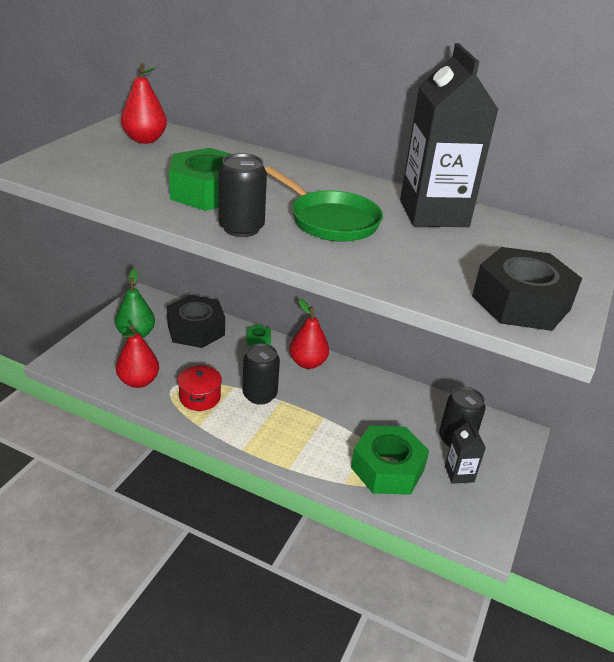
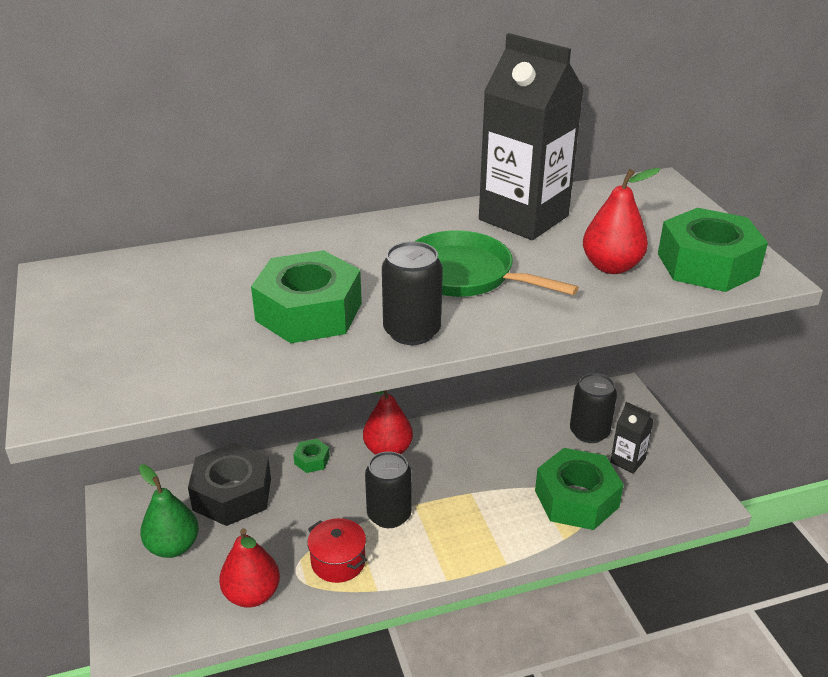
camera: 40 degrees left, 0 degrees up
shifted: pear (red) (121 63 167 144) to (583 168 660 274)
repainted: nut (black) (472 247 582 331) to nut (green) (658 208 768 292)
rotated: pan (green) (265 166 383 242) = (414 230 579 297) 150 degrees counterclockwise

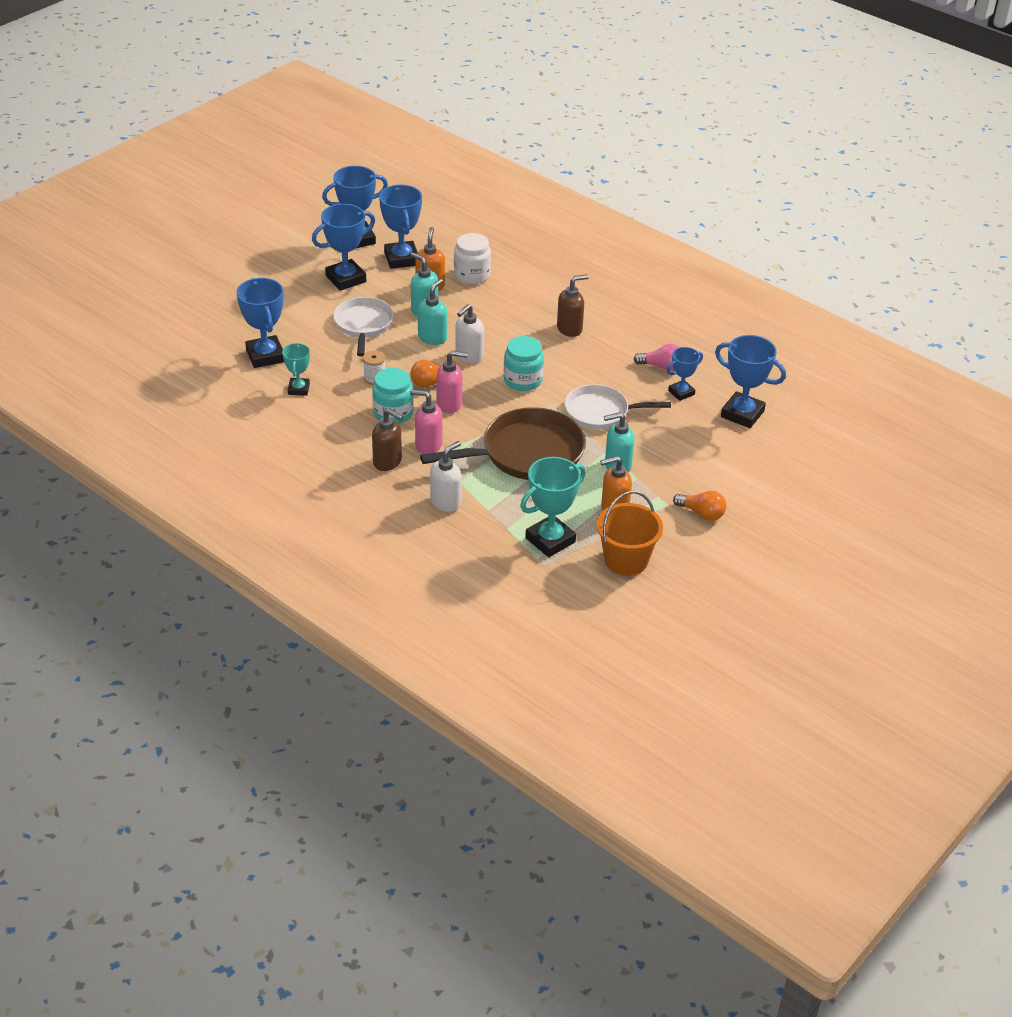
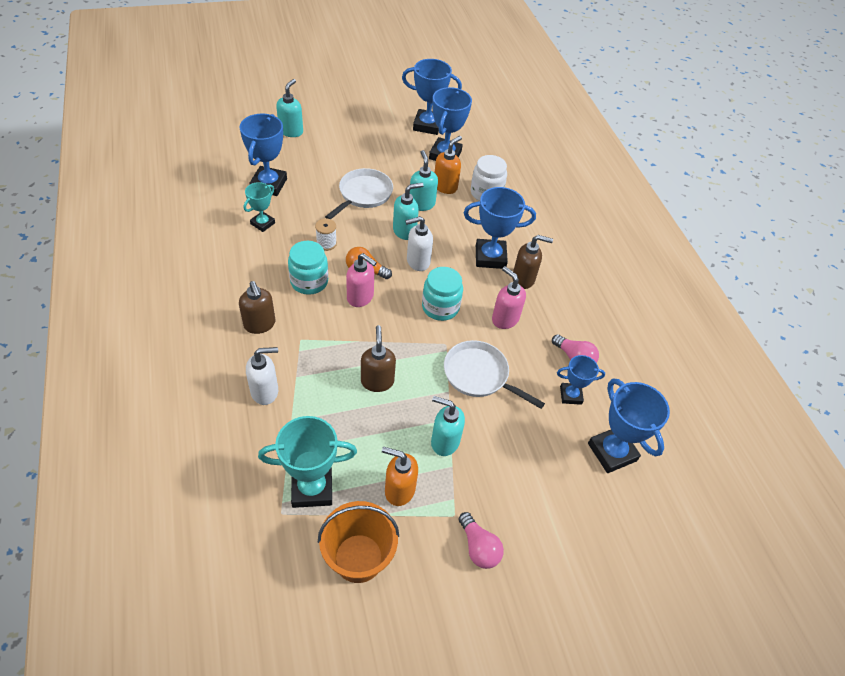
camera: 30 degrees right, 10 degrees up
new: soap dispenser (turquoise) (276 79 303 137)
shifted: trophy (blue) (312 204 375 291) to (464 187 536 269); soap dispenser (pink) (410 389 443 454) to (492 266 526 329)
swapped: pan (brown) (420 407 586 480) to soap dispenser (brown) (361 325 396 392)
repainted: light bulb (orange) (673 491 726 521) to light bulb (pink) (459 512 504 569)

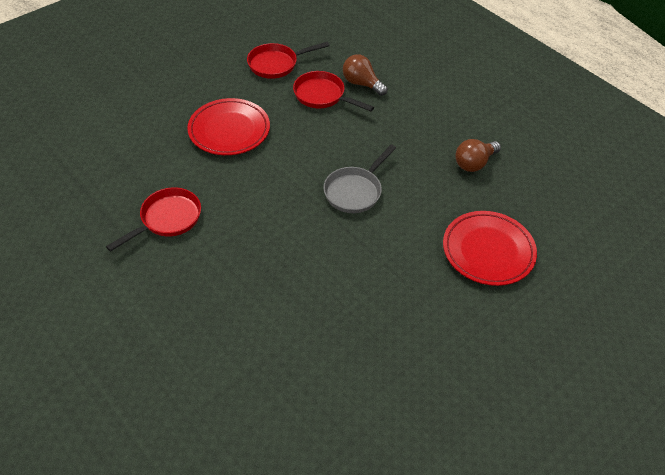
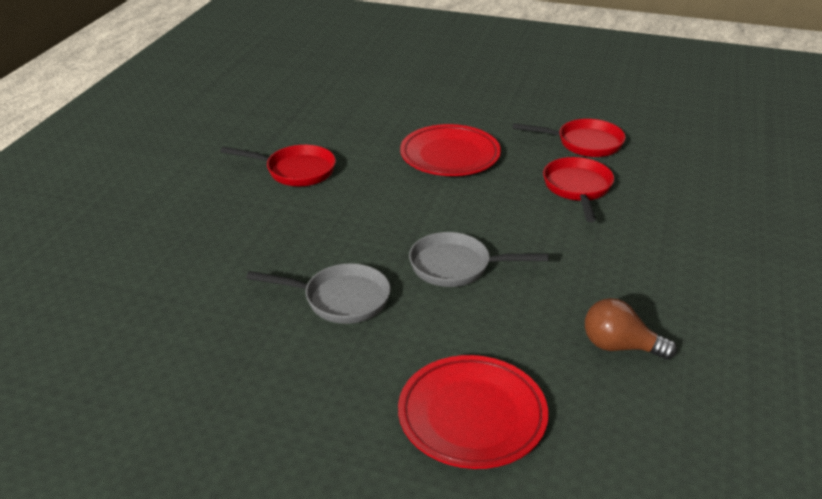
camera: 60 degrees right, 15 degrees down
gone: light bulb (brown) (343 54 387 96)
new: pan (grey) (246 263 390 324)
rotated: pan (red) (247 42 329 79) = (513 119 626 157) 150 degrees clockwise

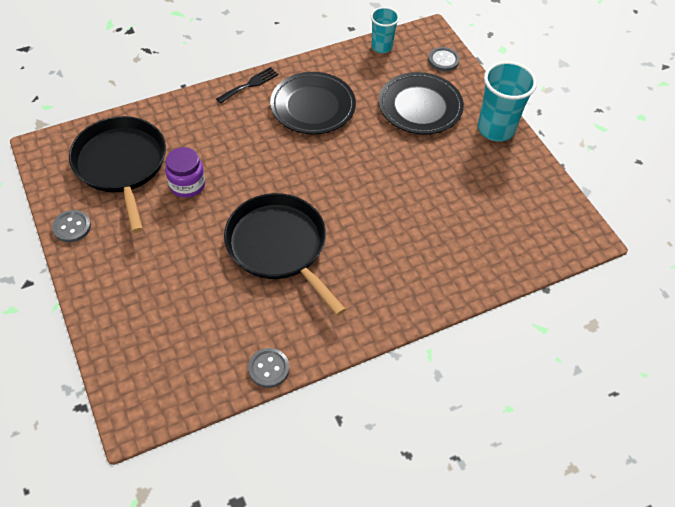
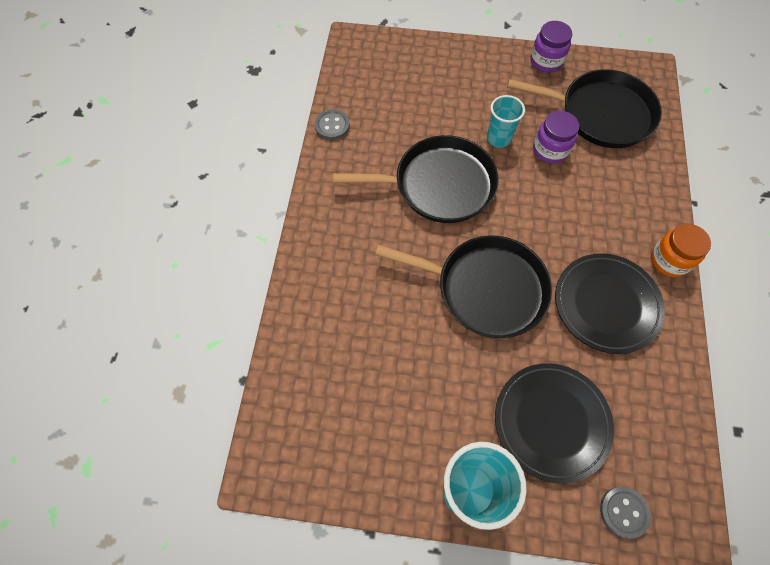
camera: 125 degrees right, 10 degrees up
new: pan (black) (375 236 552 338)
shifted: cup (turquoise) (371 7 399 53) to (487 95 525 148)
swapped: button (grey) (52 210 91 243) to jar (purple) (531 21 572 72); fork (black) (216 67 279 104) to jar (orange) (651 224 711 277)

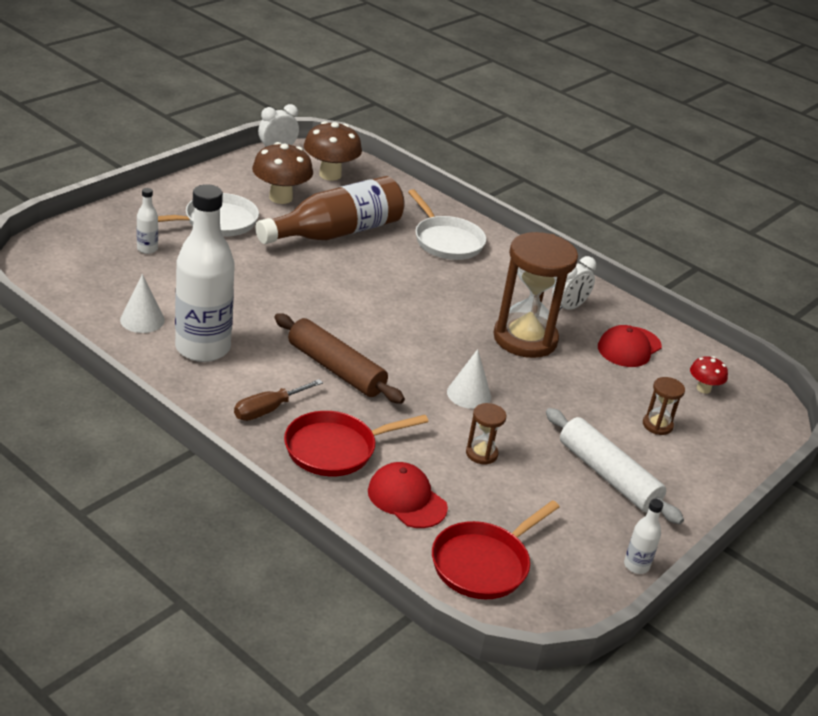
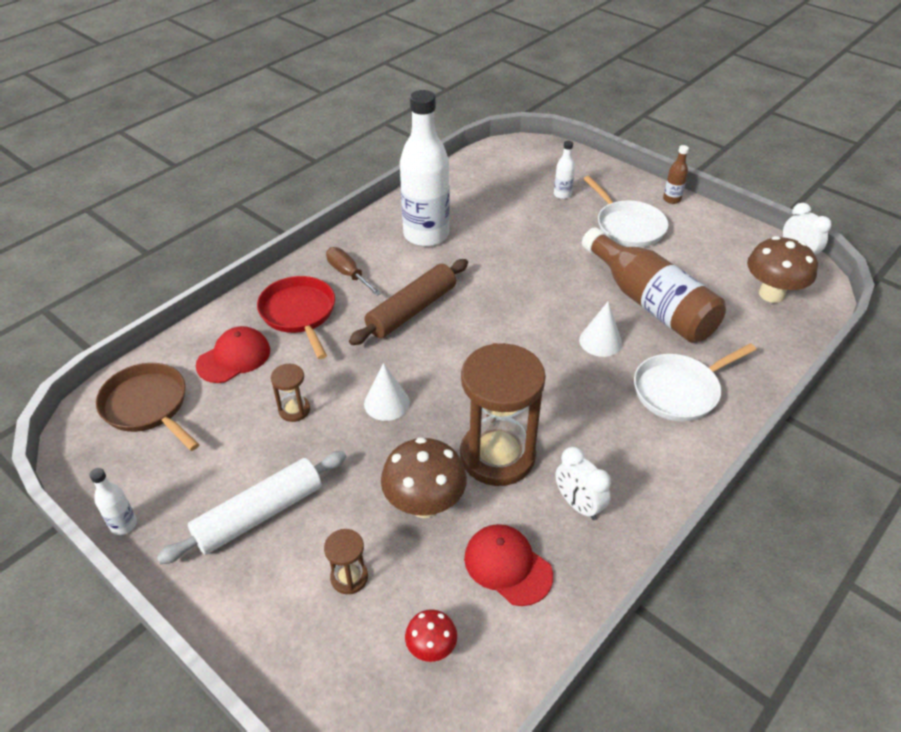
camera: 95 degrees right, 10 degrees up
new: bottle (brown) (663 145 689 204)
shifted: mushroom (brown) (252 142 313 204) to (381 437 467 518); cone (white) (120 274 165 333) to (579 302 622 357)
repainted: pan (red) (432 500 560 599) to pan (brown) (96 363 200 451)

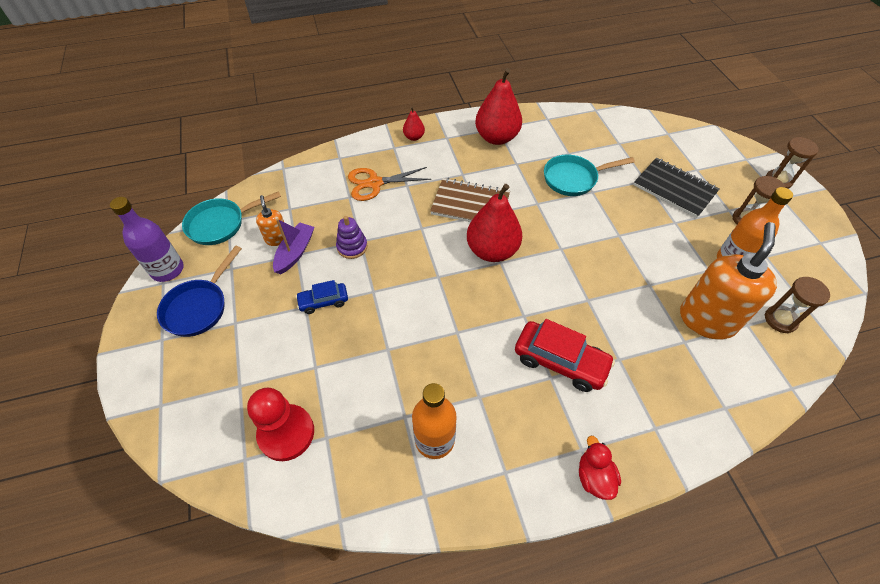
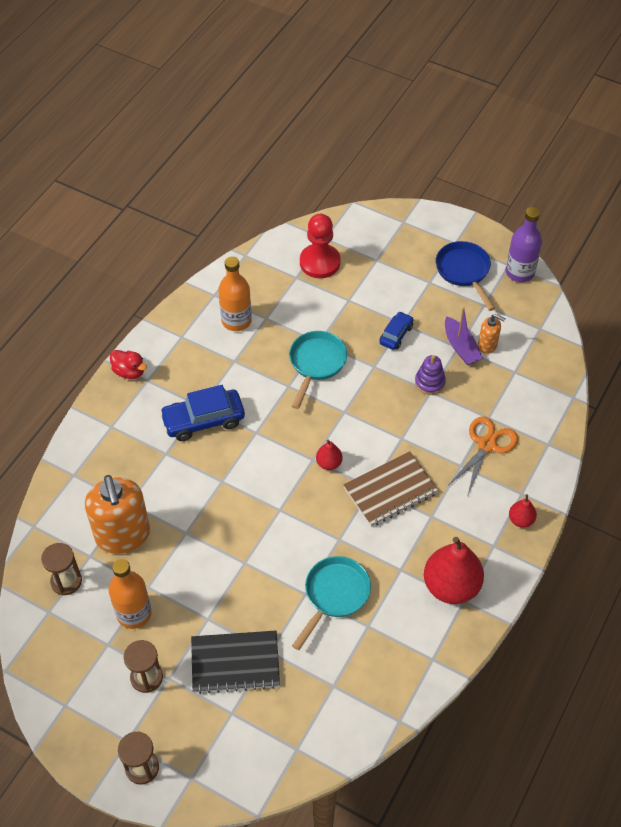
camera: 135 degrees right, 0 degrees up
shifted: pan (turquoise) (182 191 281 245) to (289 331 347 409)
repainted: car (red) (515 319 615 392) to car (blue) (159 385 245 441)
scaled: pear (red) (467 184 522 262) = (316 440 343 470) x0.48

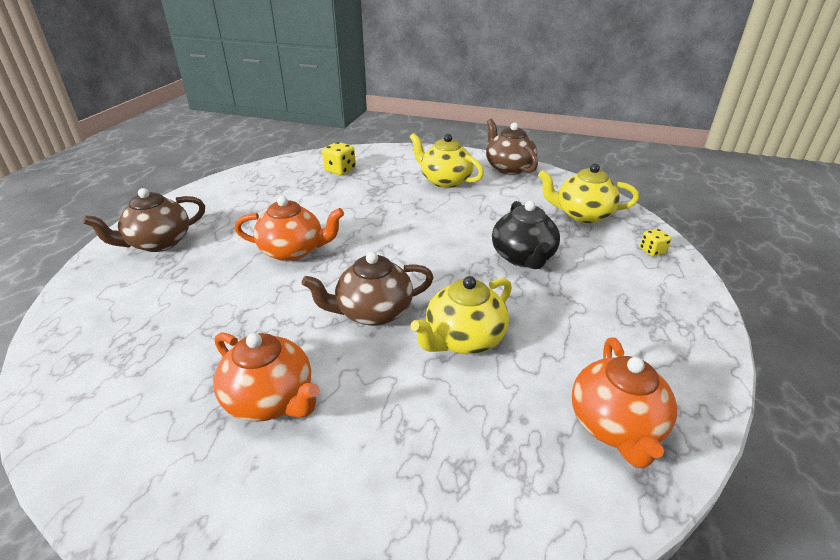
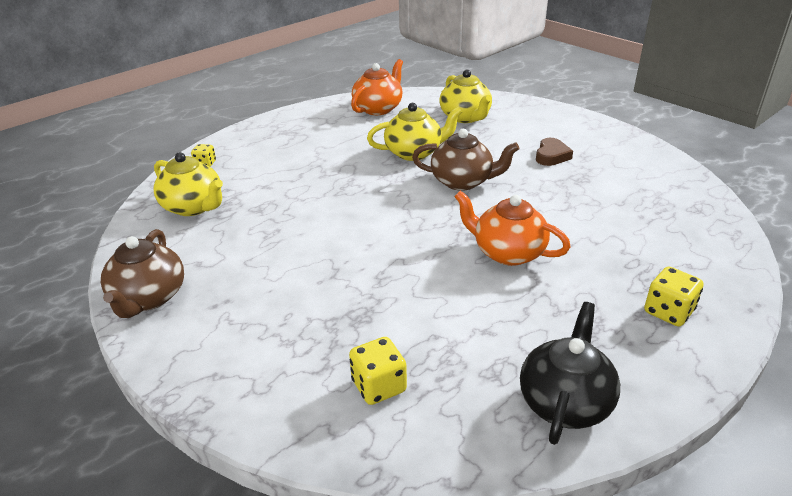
camera: 150 degrees left, 0 degrees up
shifted: teapot (yellow) (410 133 484 188) to (439 70 492 123); teapot (black) (492 201 560 269) to (520 302 620 445)
swapped: teapot (orange) (213 332 320 422) to heart (brown) (536 138 573 166); teapot (brown) (83 188 205 252) to dice (yellow) (644 267 703 327)

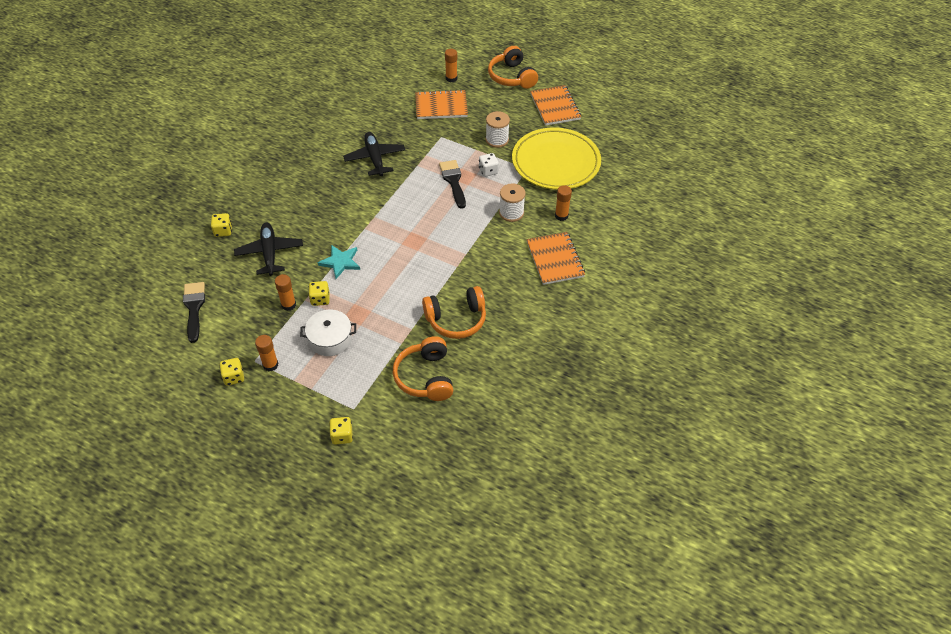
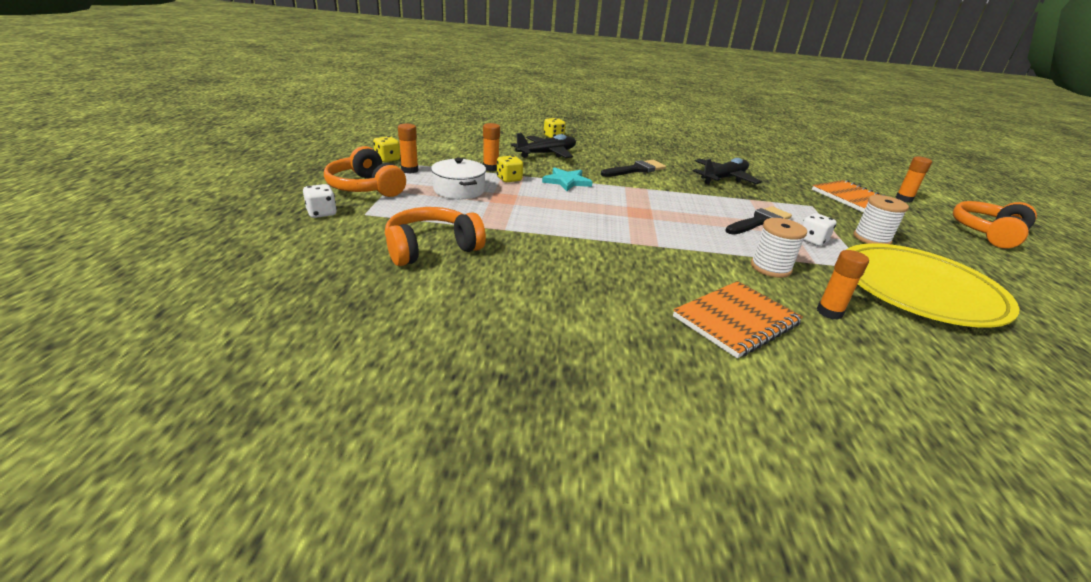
camera: 65 degrees right, 20 degrees down
gone: notebook (orange) (530 85 581 126)
shifted: headphones (orange) (422 286 486 339) to (324 146 406 197); brush (black) (183 282 205 343) to (601 160 666 177)
repainted: dice (yellow) (329 417 353 445) to dice (white) (303 184 337 218)

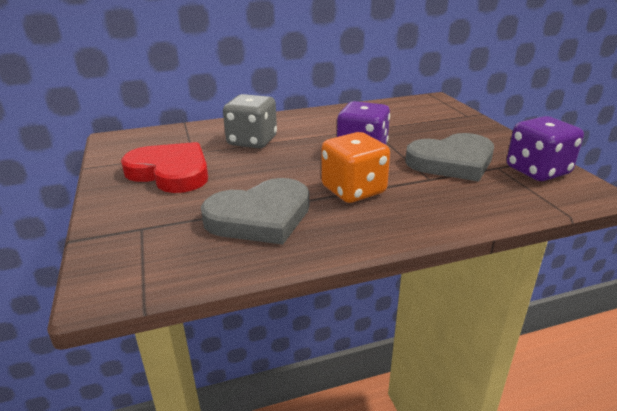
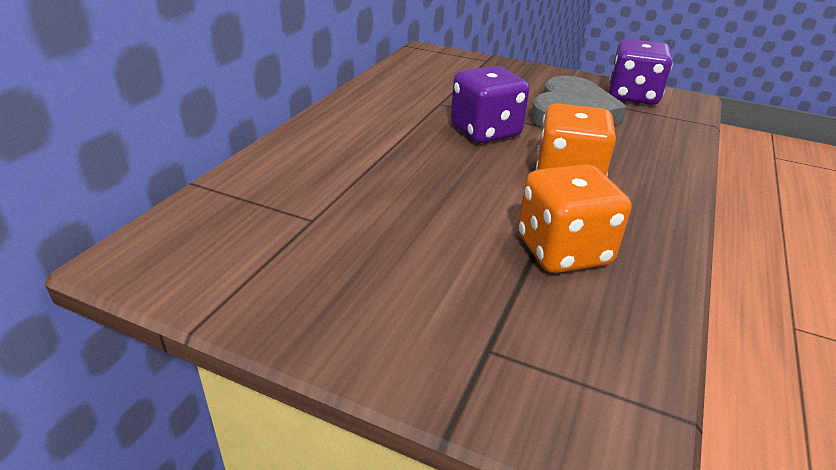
camera: 50 degrees left, 5 degrees up
gone: heart (red) (121 142 208 193); dice (grey) (223 94 277 148)
swapped: heart (grey) (201 178 309 245) to dice (orange) (518 164 631 273)

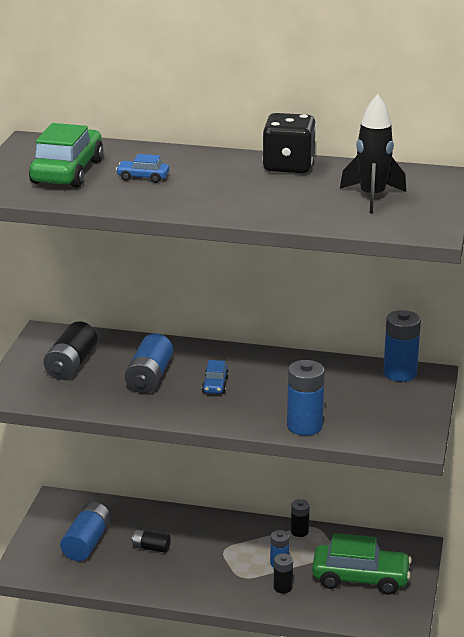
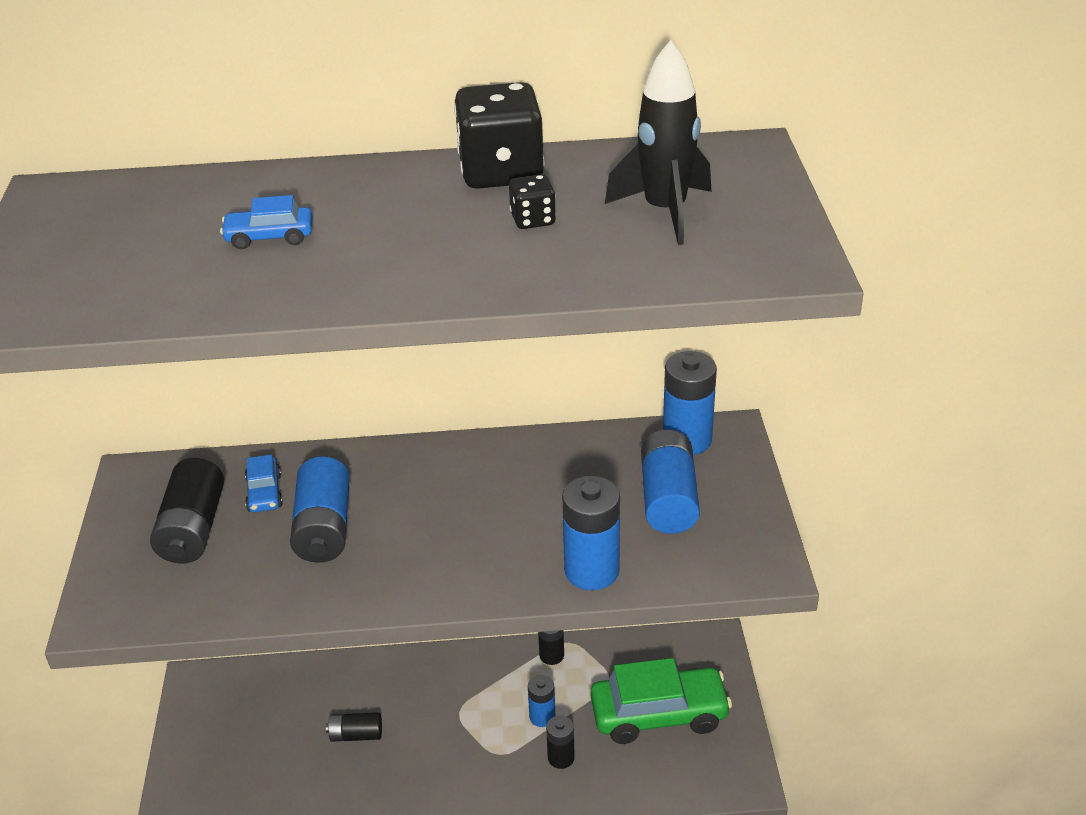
camera: 15 degrees left, 10 degrees up
gone: car (green) (29 123 104 187)
new: dice (black) (509 174 556 229)
shifted: car (blue) (202 360 229 394) to (245 455 283 512); battery (blue) (60 502 111 561) to (641 430 700 534)

